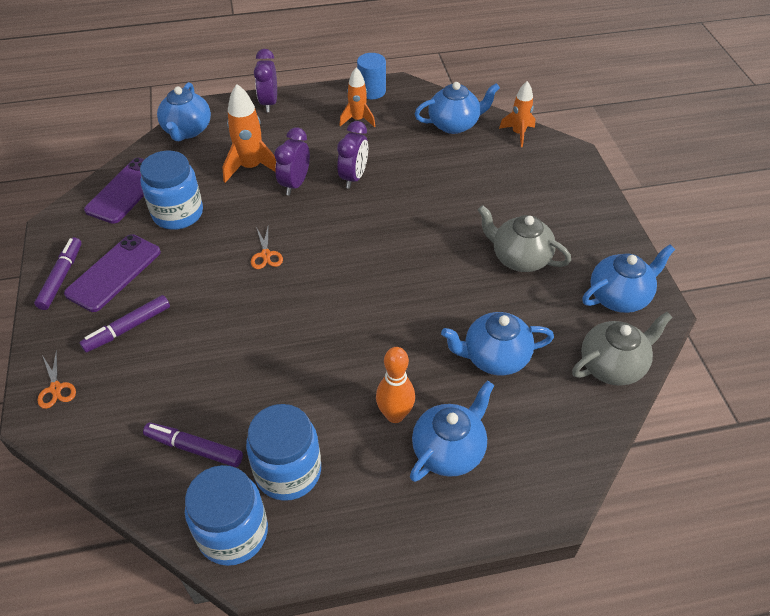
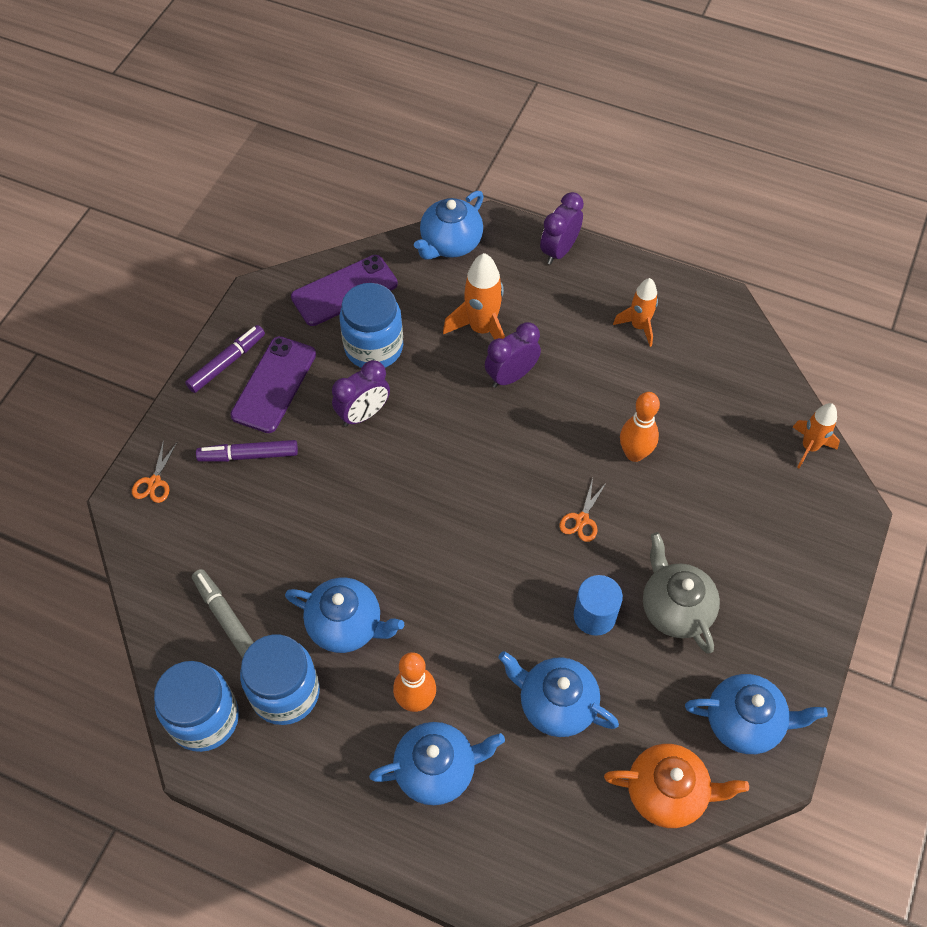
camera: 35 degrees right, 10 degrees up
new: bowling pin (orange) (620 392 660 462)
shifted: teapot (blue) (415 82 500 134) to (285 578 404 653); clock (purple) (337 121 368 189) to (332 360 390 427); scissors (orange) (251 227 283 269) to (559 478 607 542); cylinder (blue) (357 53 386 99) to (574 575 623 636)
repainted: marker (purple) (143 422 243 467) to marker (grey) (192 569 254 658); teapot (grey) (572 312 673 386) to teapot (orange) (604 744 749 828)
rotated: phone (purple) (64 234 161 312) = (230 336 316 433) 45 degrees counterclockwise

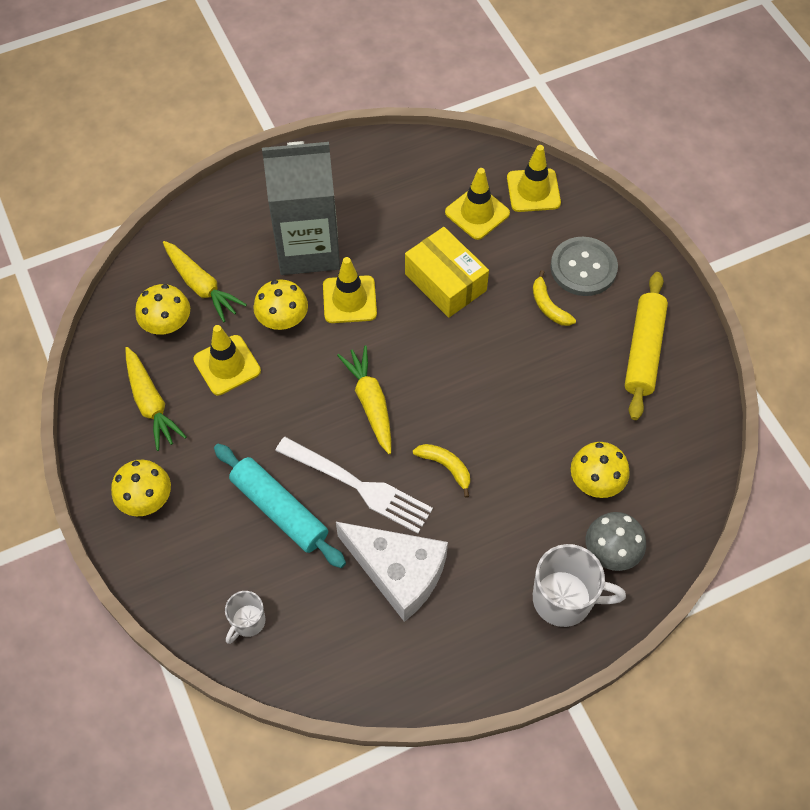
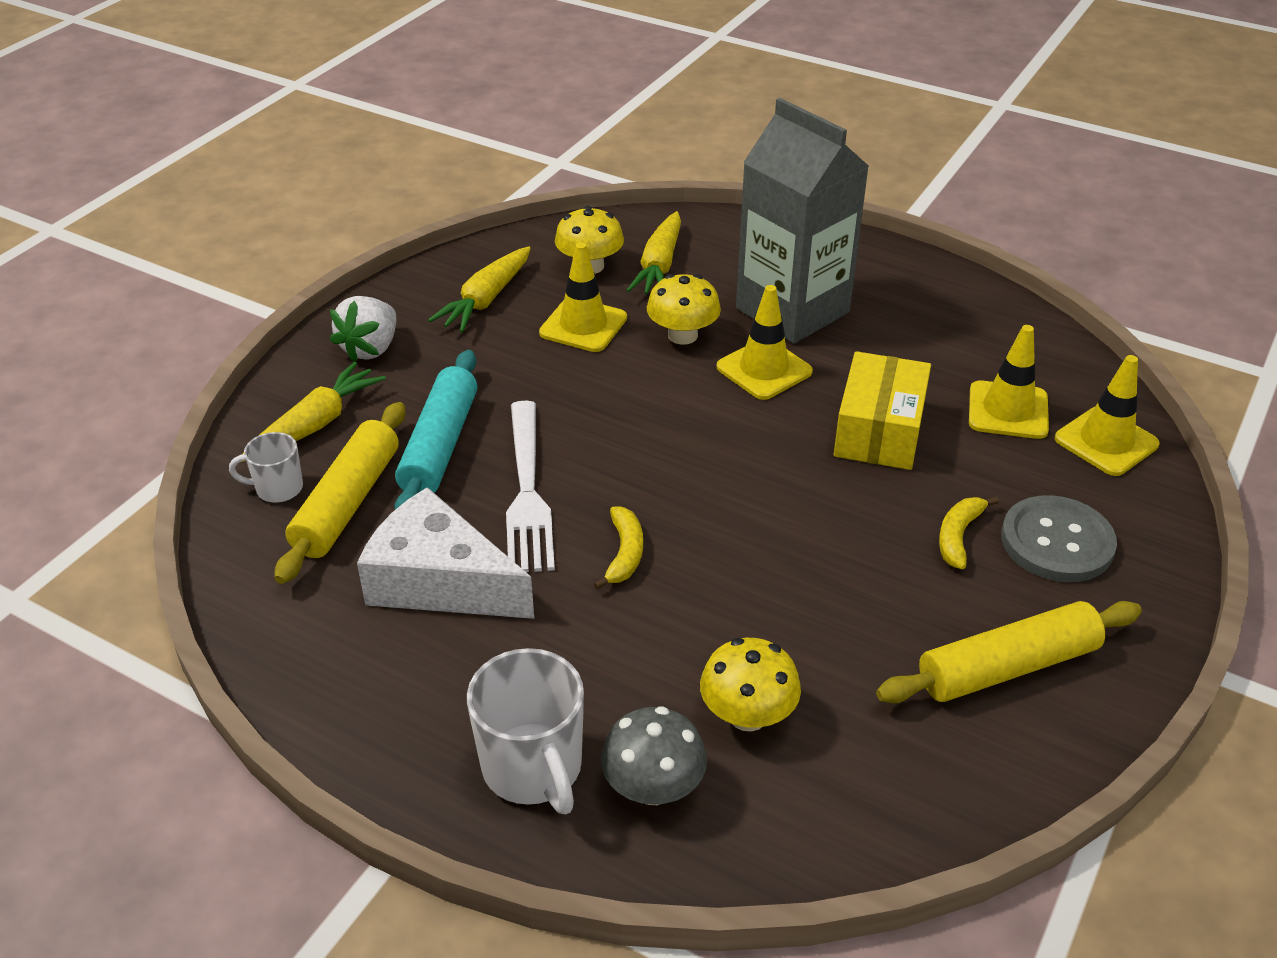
camera: 55 degrees right, 20 degrees down
new: rolling pin (yellow) (274 402 405 584)
shifted: carrot (yellow) (337 346 391 454) to (241 362 386 462)
swapped: mushroom (yellow) (111 459 171 516) to strawberry (white) (330 296 397 362)
rotated: cheese (white) (336 522 448 622) = (357 487 534 619) 120 degrees clockwise

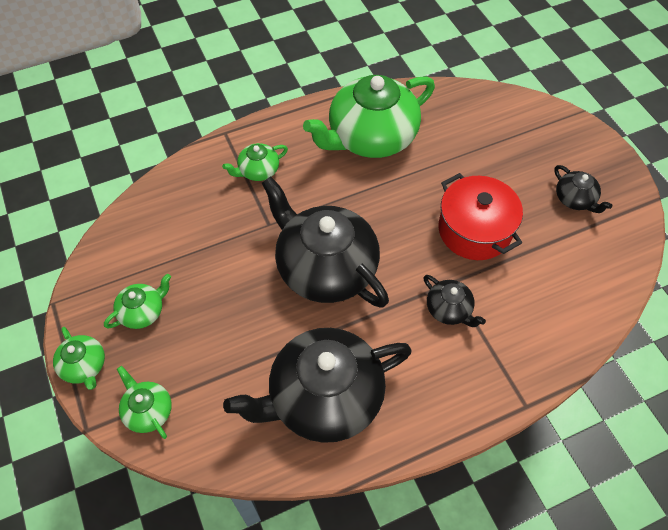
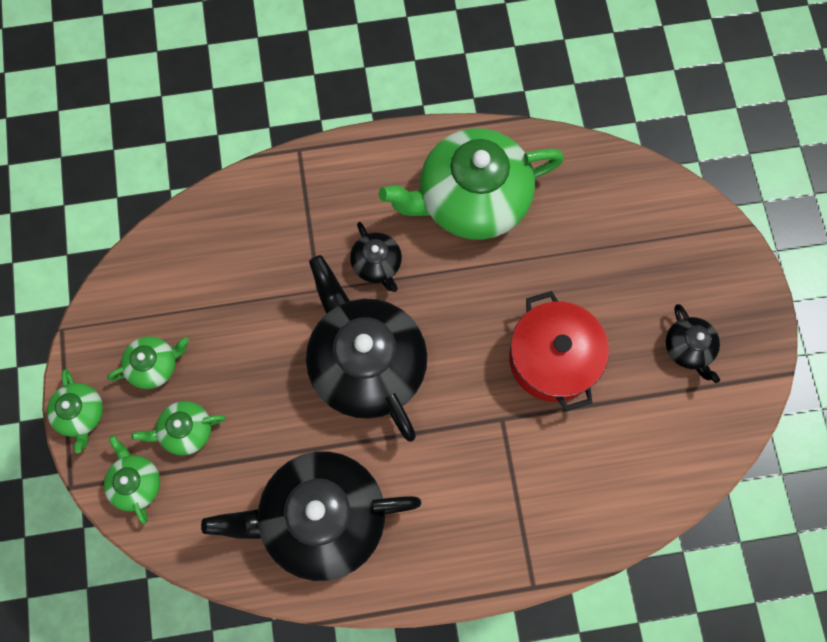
camera: 15 degrees right, 15 degrees up
shifted: teapot (green) (222 143 288 181) to (131 401 225 455); teapot (black) (424 275 486 327) to (350 222 402 292)

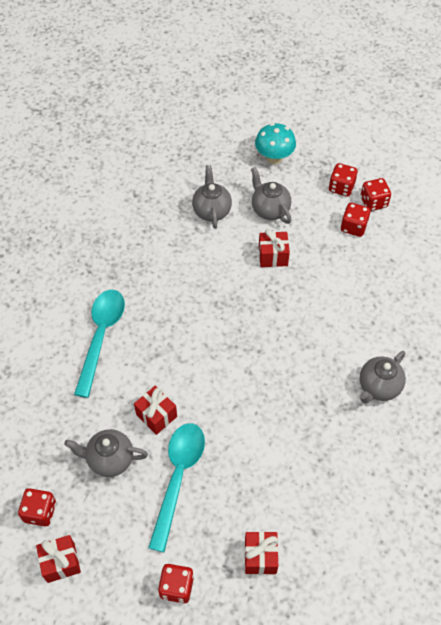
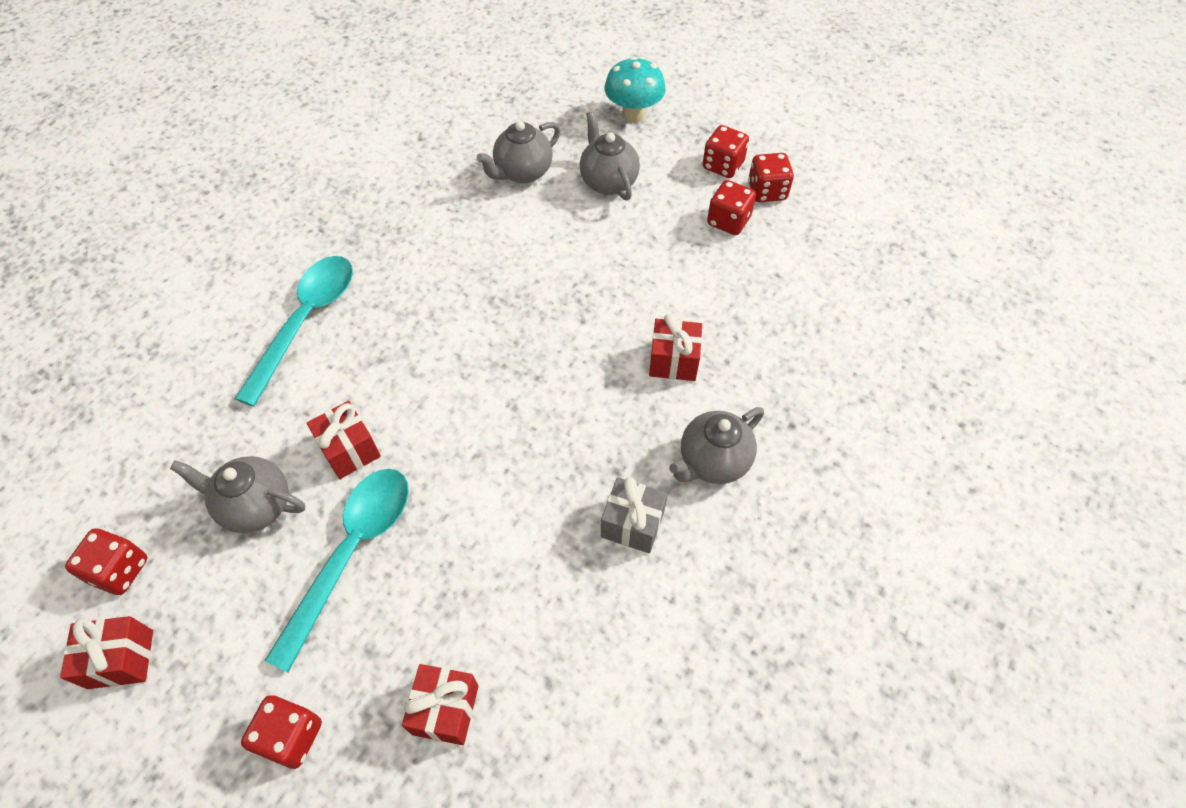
camera: 10 degrees right, 0 degrees up
new: gift (grey) (601 477 667 554)
shifted: gift (red) (259 229 290 267) to (649 314 702 381)
rotated: teapot (grey) (192 165 232 229) = (476 121 560 183) 135 degrees counterclockwise

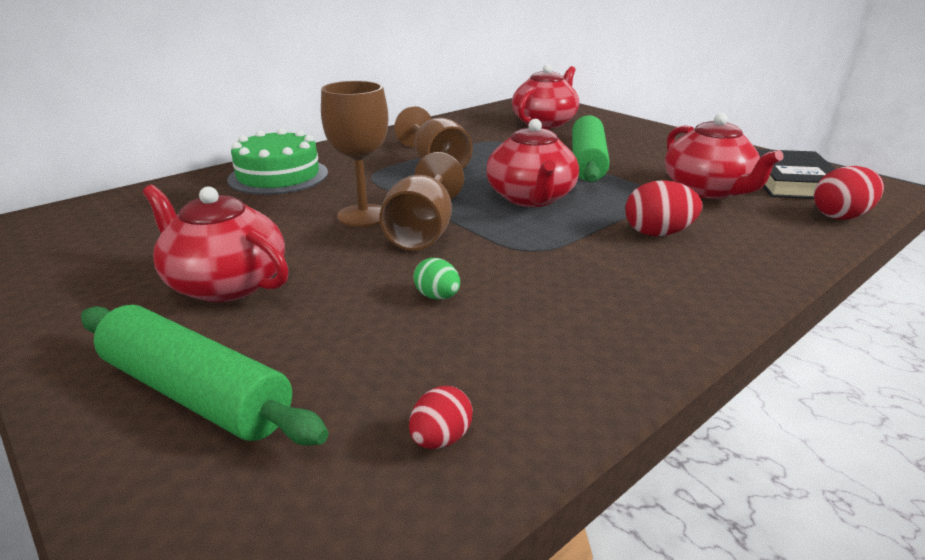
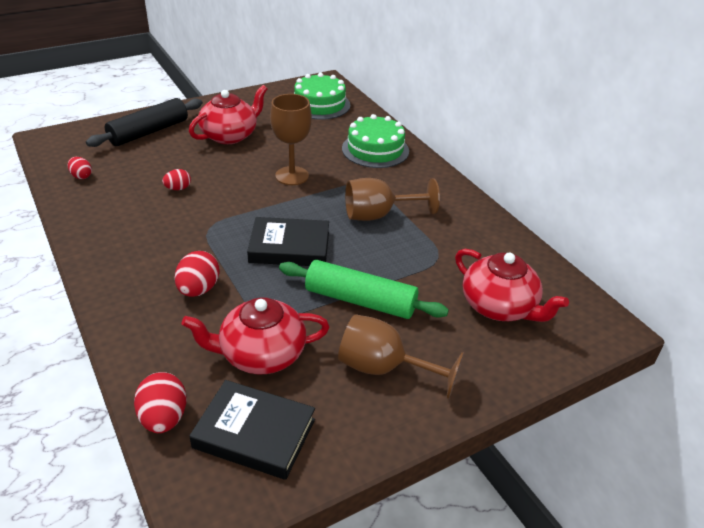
camera: 100 degrees right, 10 degrees up
new: cake (green) (294 73 350 120)
shifted: goblet (brown) (379 152 464 251) to (338 314 464 399)
swapped: teapot (red) (486 119 579 207) to book (black) (247 217 329 266)
repainted: rolling pin (green) (81 305 329 446) to rolling pin (black) (86 98 203 147); egg (green) (413 258 460 300) to egg (red) (162 169 191 190)

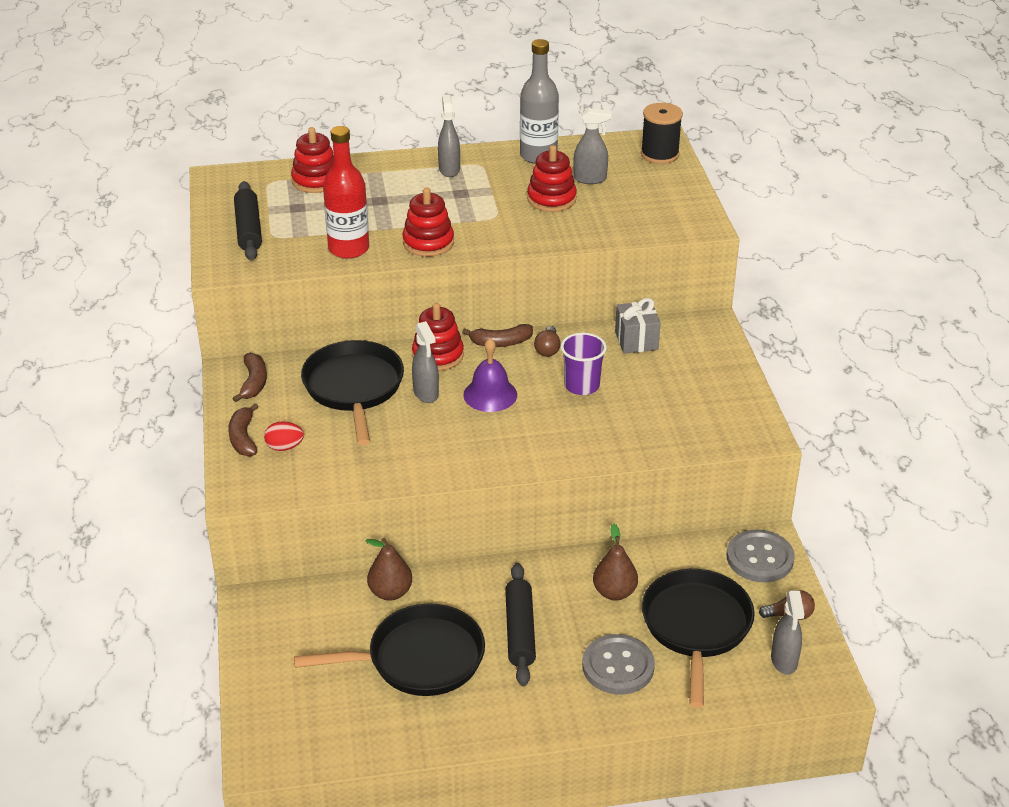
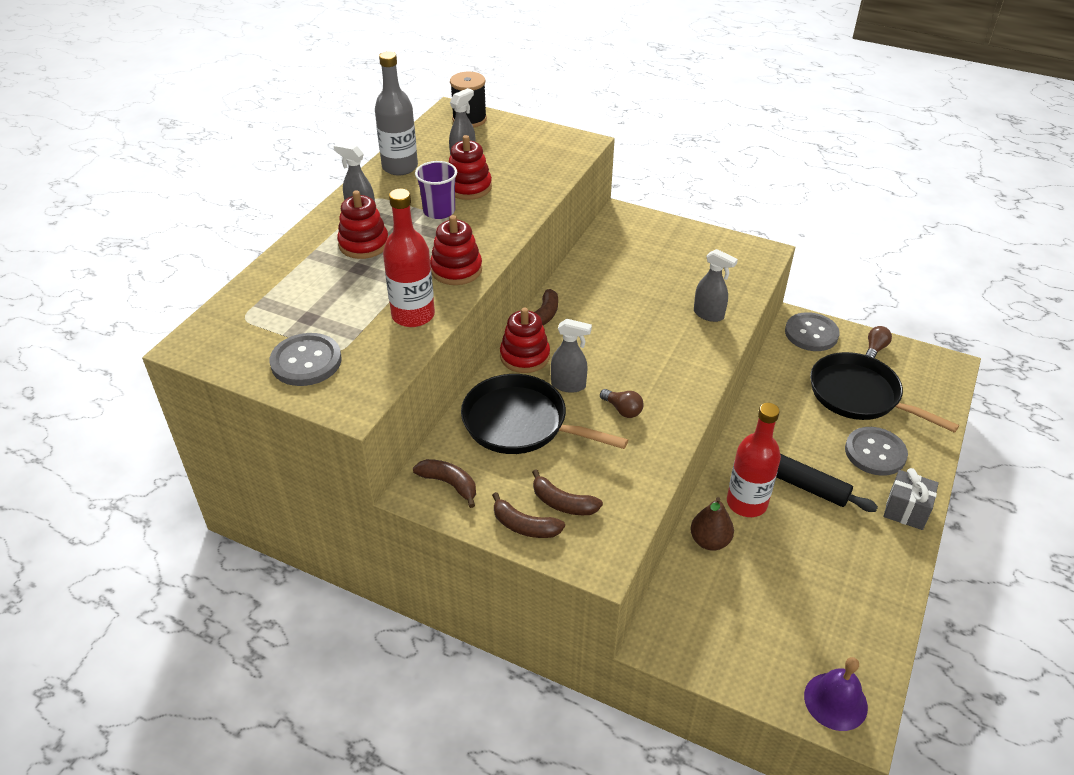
camera: 55 degrees left, 5 degrees up
gone: pan (black) (294 604 485 696); pear (brown) (593 523 638 601)
new: bottle (red) (727 403 781 517)
shifted: stacking toy (red) (291 127 334 193) to (337 190 388 259); cup (purple) (561 333 607 395) to (415 161 457 219); light bulb (brown) (534 326 561 357) to (600 389 643 418); spray bottle (grey) (771 591 804 675) to (694 249 738 322); bell (purple) (463 338 517 412) to (804 657 868 731); gift (grey) (615 298 661 354) to (884 468 939 530)
swapped: rolling pin (black) (234 181 262 260) to button (grey) (270 333 342 386); egg (red) (264 421 304 451) to banana (brown) (532 469 603 515)

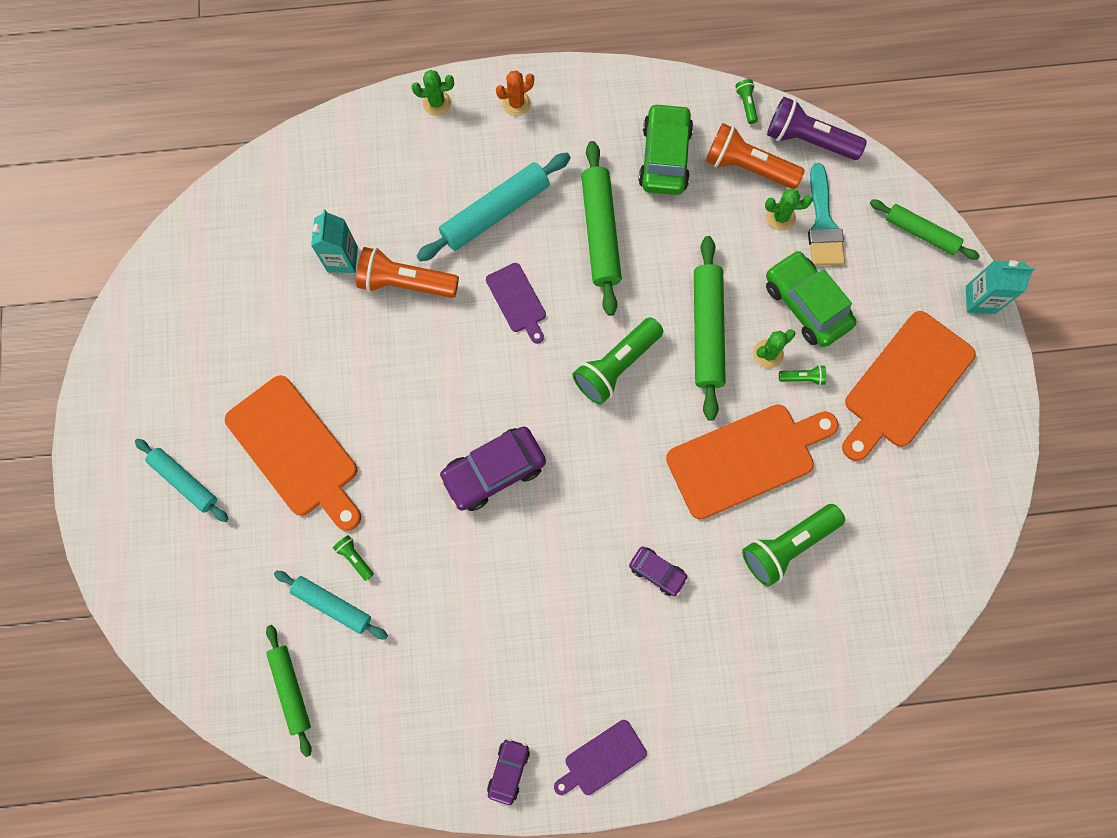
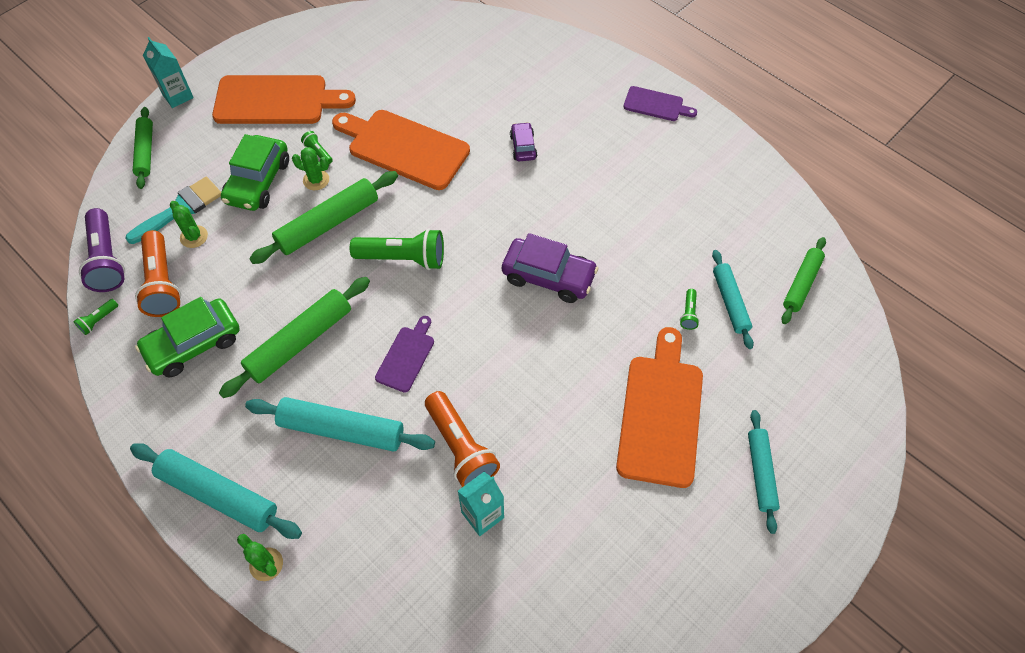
camera: 130 degrees left, 15 degrees down
gone: car (purple) (487 738 530 805); flashlight (green) (742 504 845 587)
swapped: cactus (orange) (496 70 534 116) to rolling pin (turquoise) (130 443 302 539)

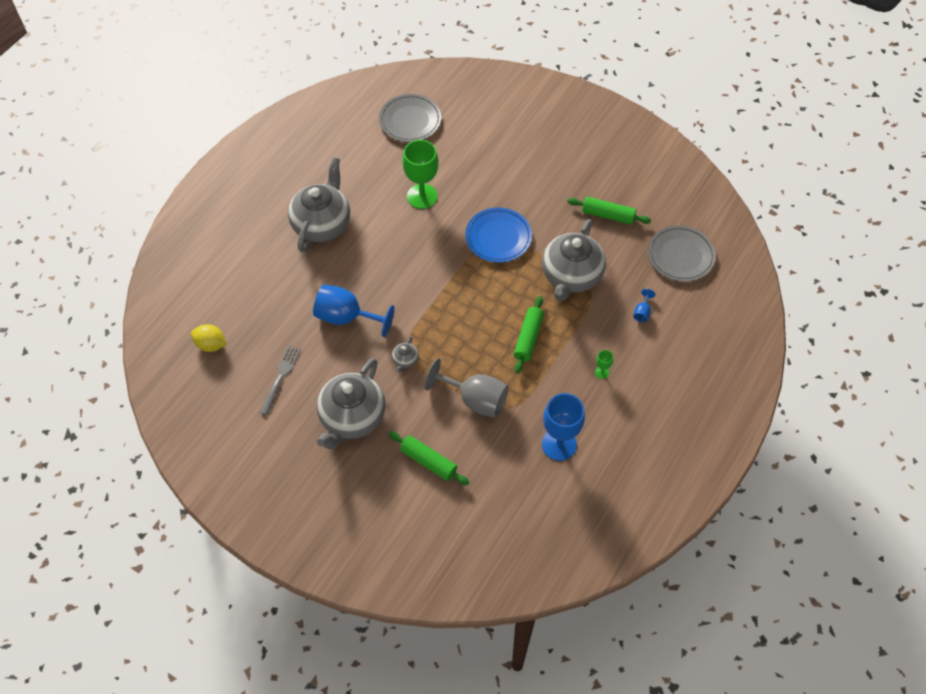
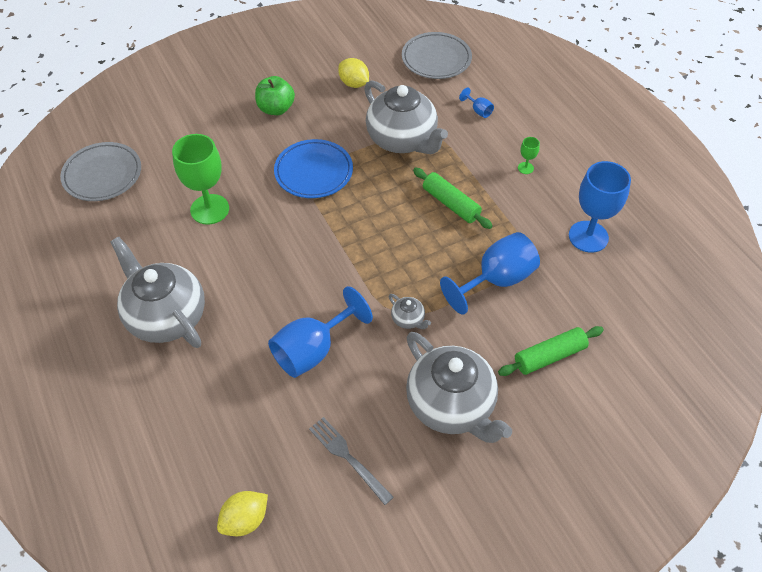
camera: 60 degrees left, 5 degrees down
new: apple (green) (255 76 295 115)
swapped: rolling pin (green) (567 197 651 225) to lemon (yellow) (338 58 369 88)
repainted: goblet (grey) (424 358 509 418) to goblet (blue) (440 232 540 315)

